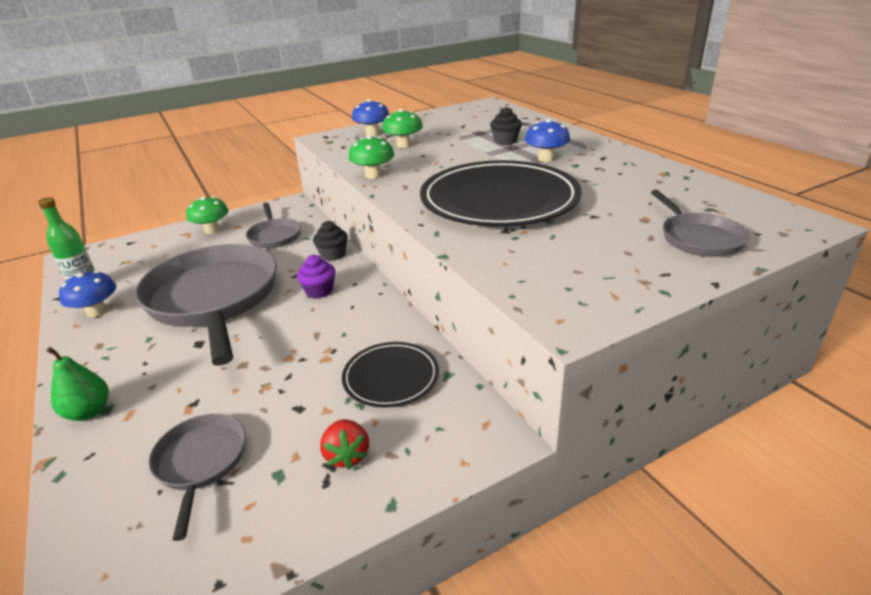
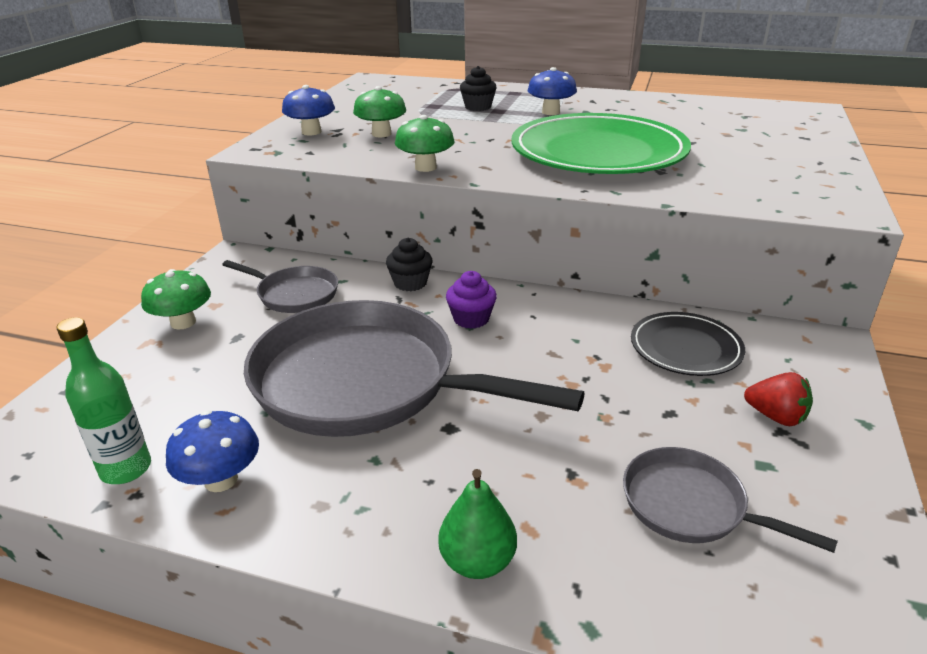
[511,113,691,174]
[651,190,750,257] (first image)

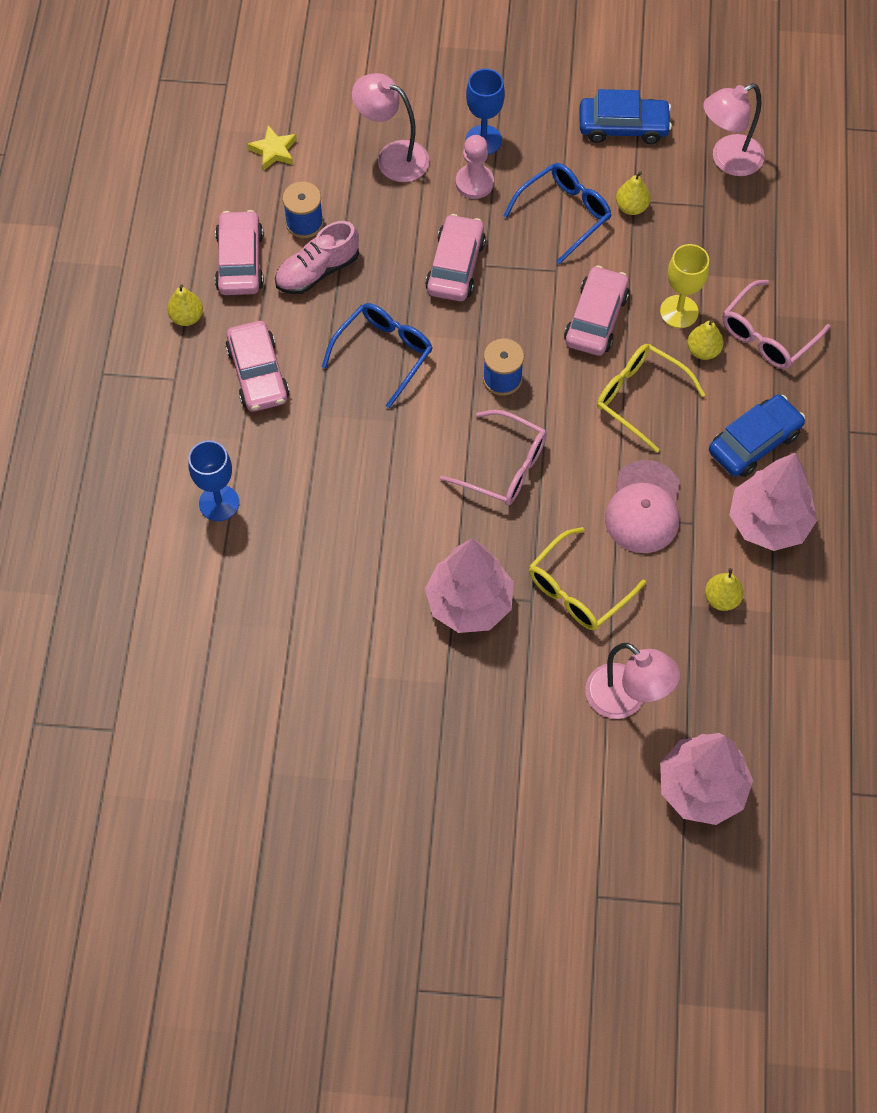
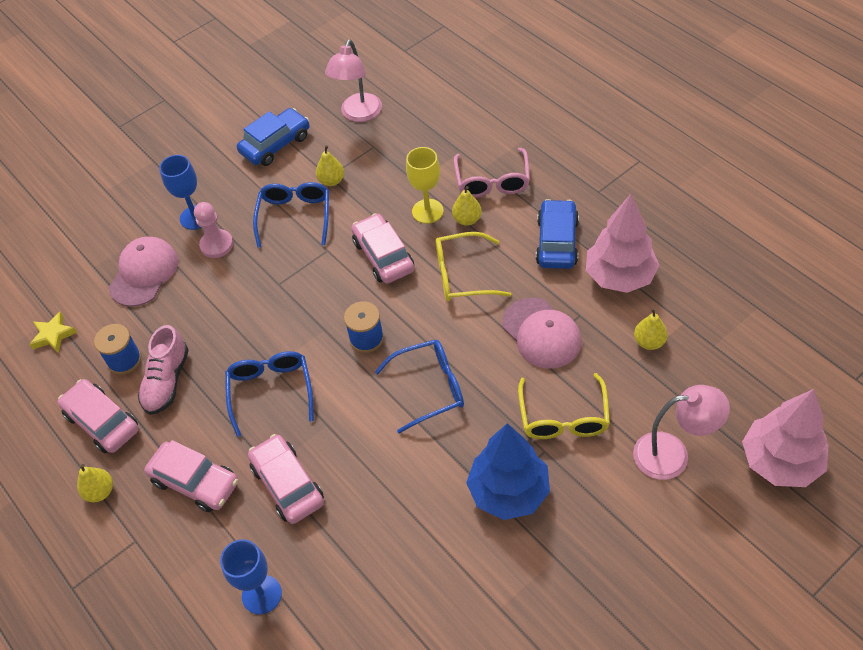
[109,237,178,307]
[248,434,324,524]
[466,423,550,520]
[375,340,464,434]

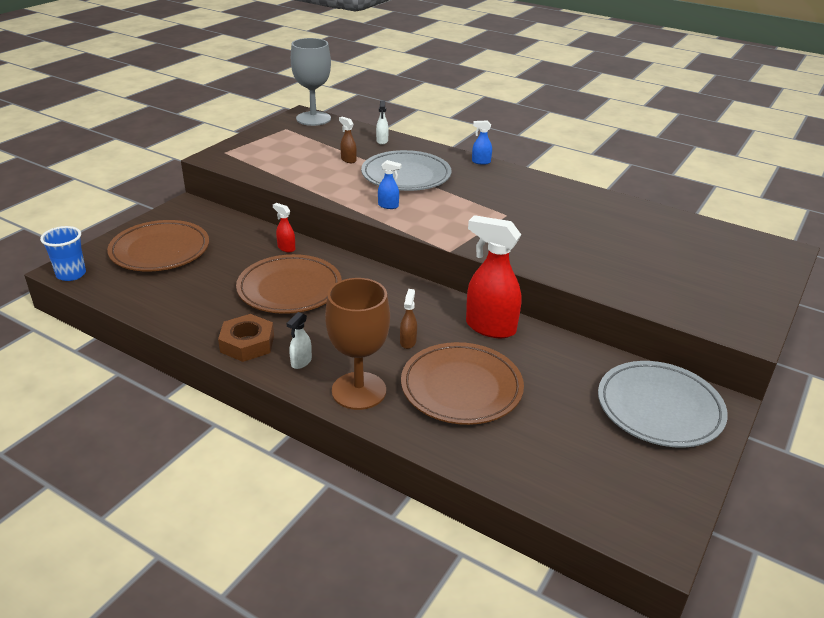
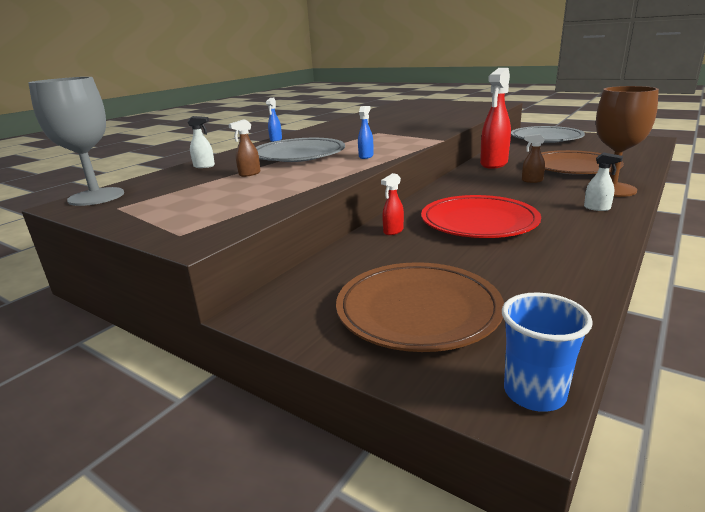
[218,314,274,362] (first image)
[421,195,541,238]

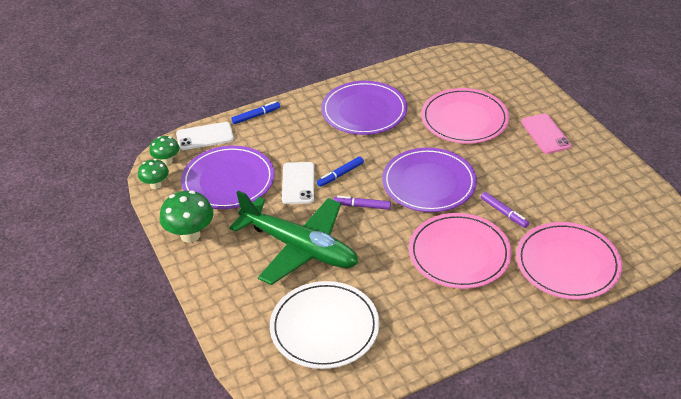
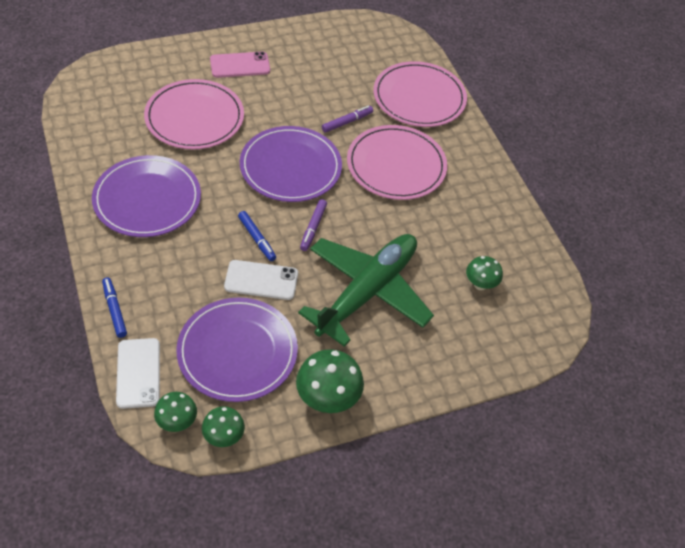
[466,256,503,290]

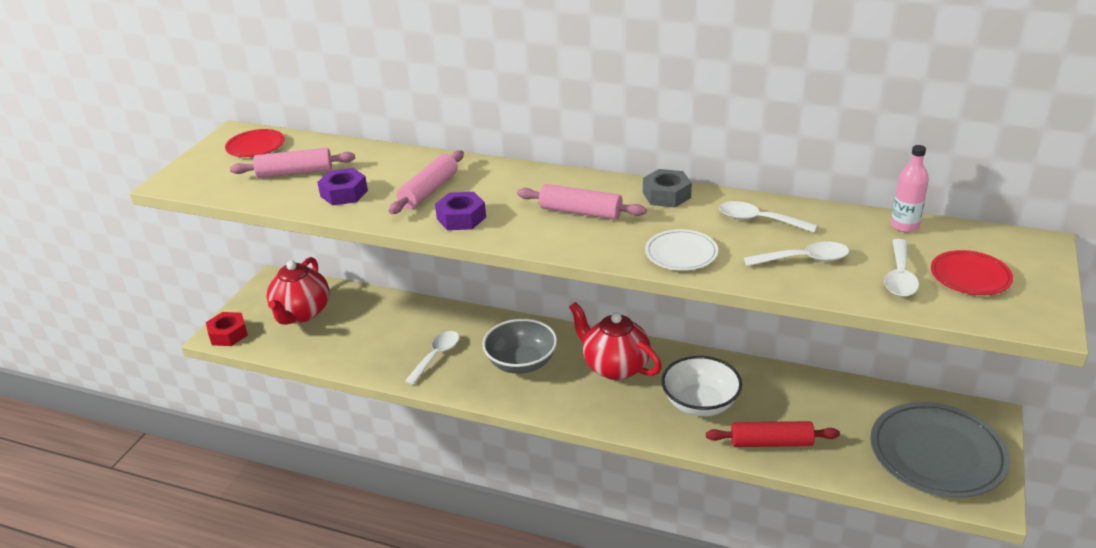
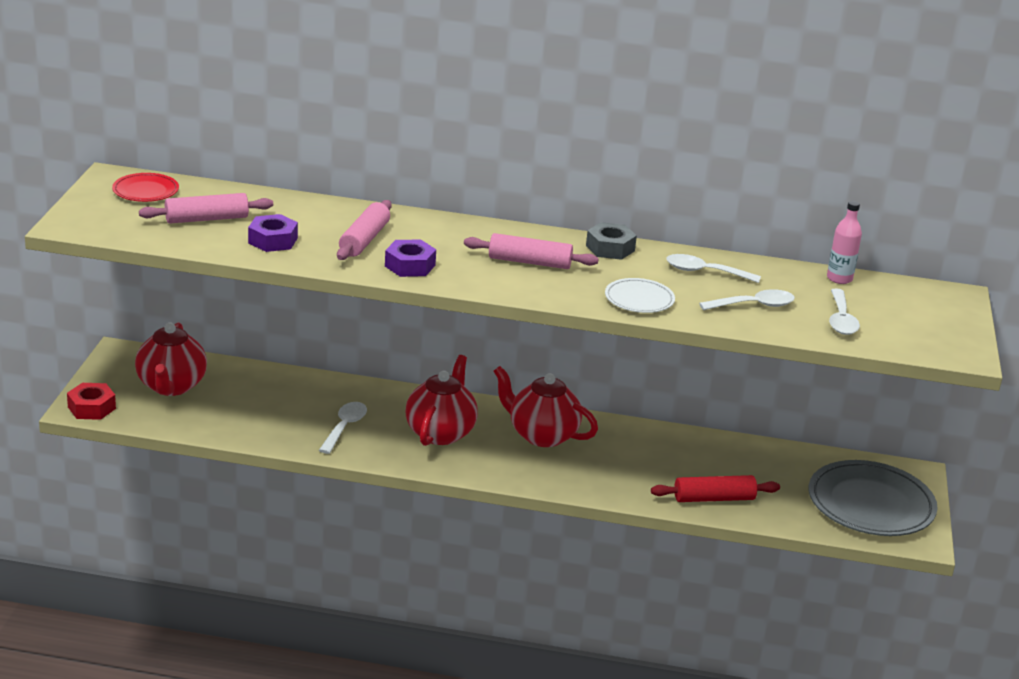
[406,355,478,446]
[661,356,742,416] (first image)
[931,250,1013,295] (first image)

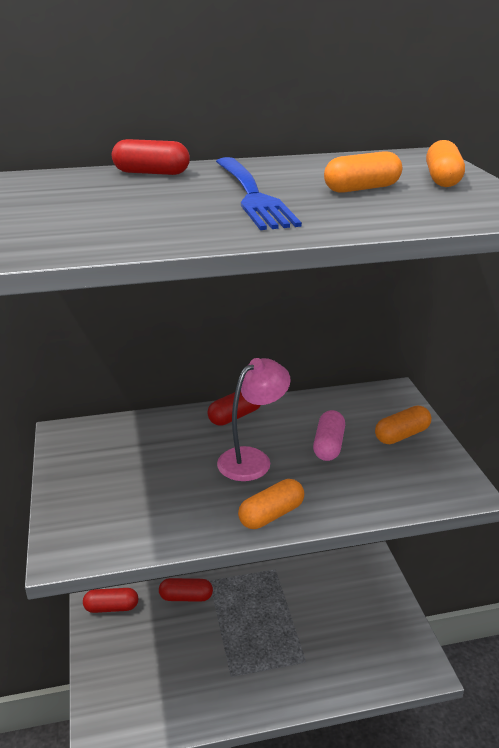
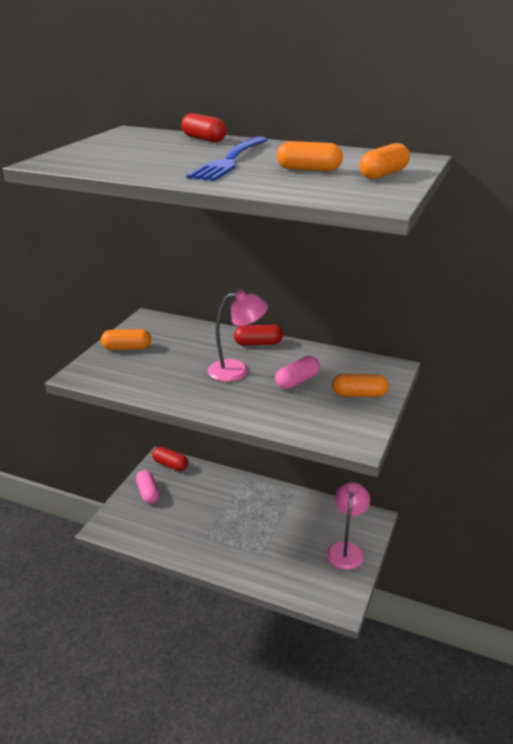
[159,578,213,602] (first image)
[101,329,151,350]
[136,470,159,504]
[327,482,370,570]

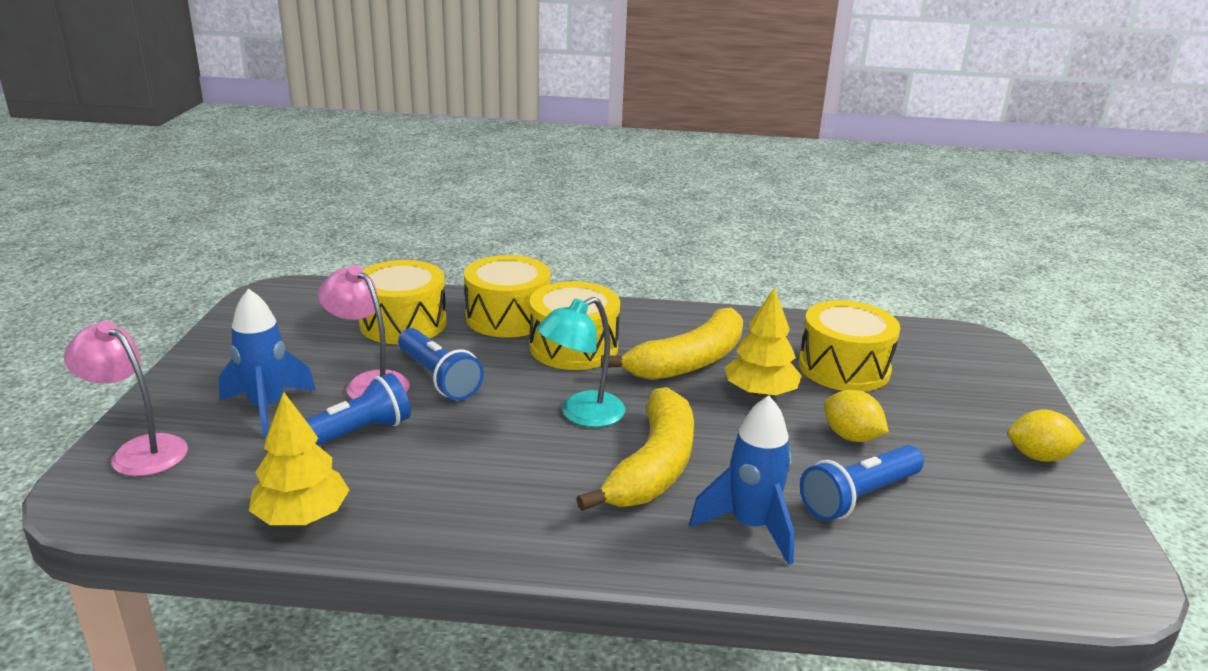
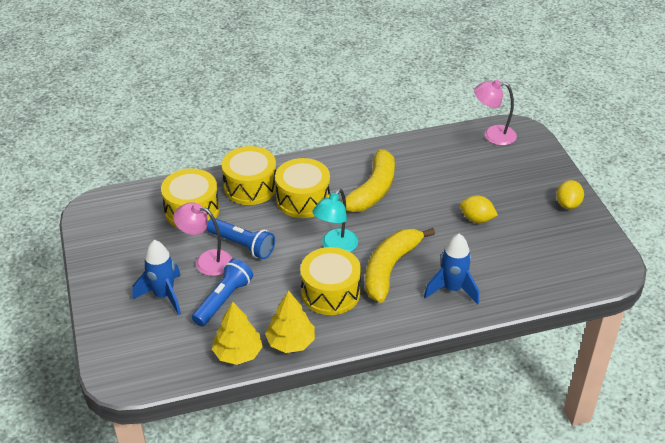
[474,80,517,145]
[365,228,435,303]
[265,290,315,353]
[300,247,361,315]
[800,445,924,521] (first image)
[556,180,584,209]

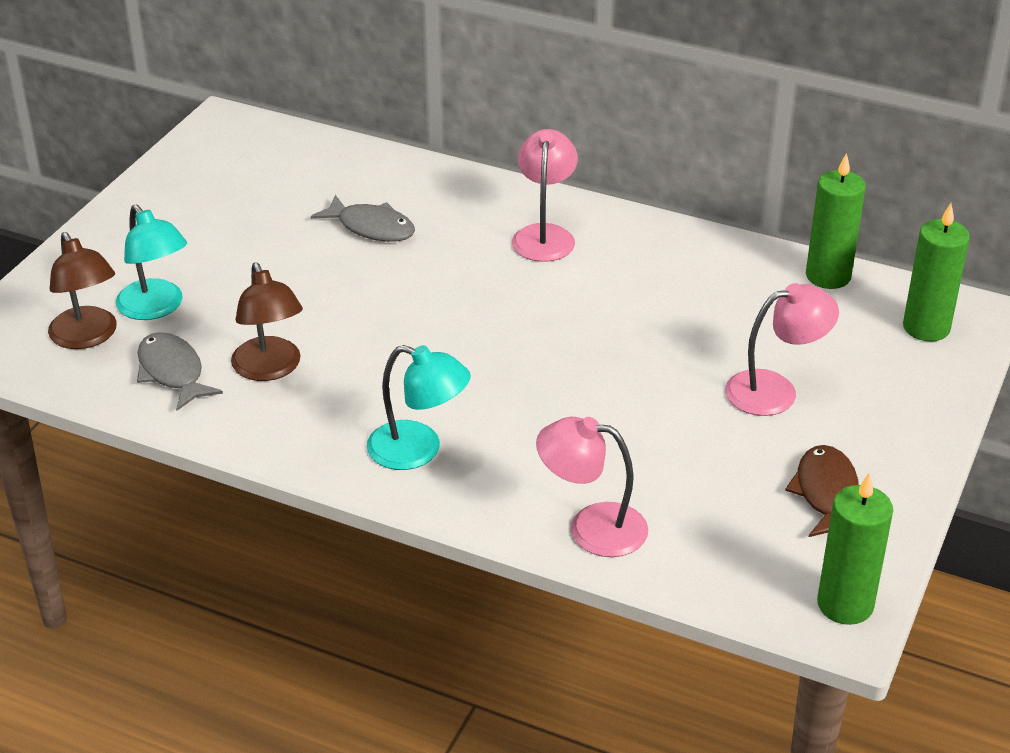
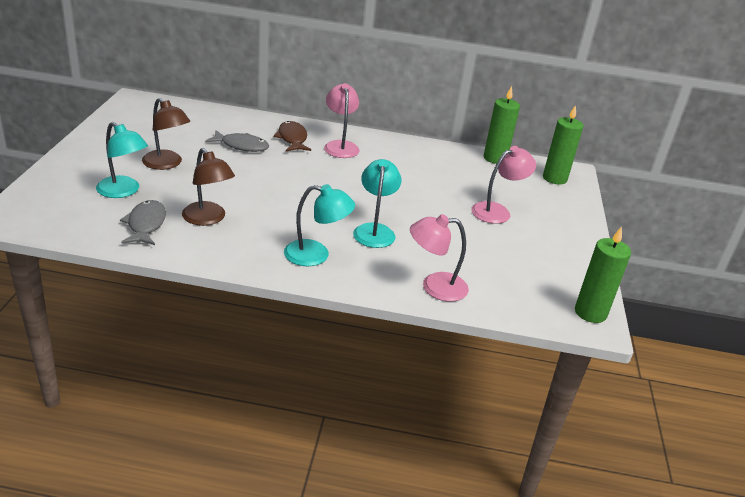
[142,98,190,170]
[120,200,166,245]
[273,121,311,151]
[353,159,401,248]

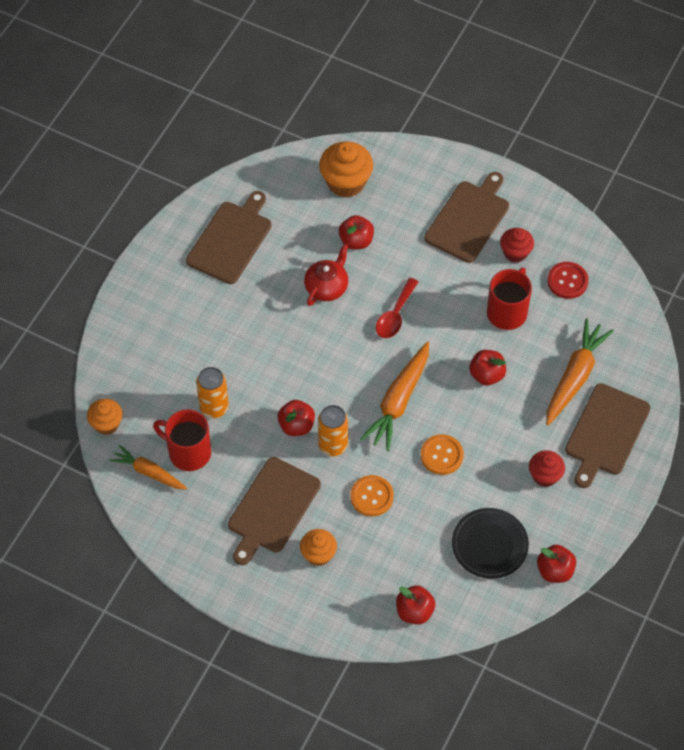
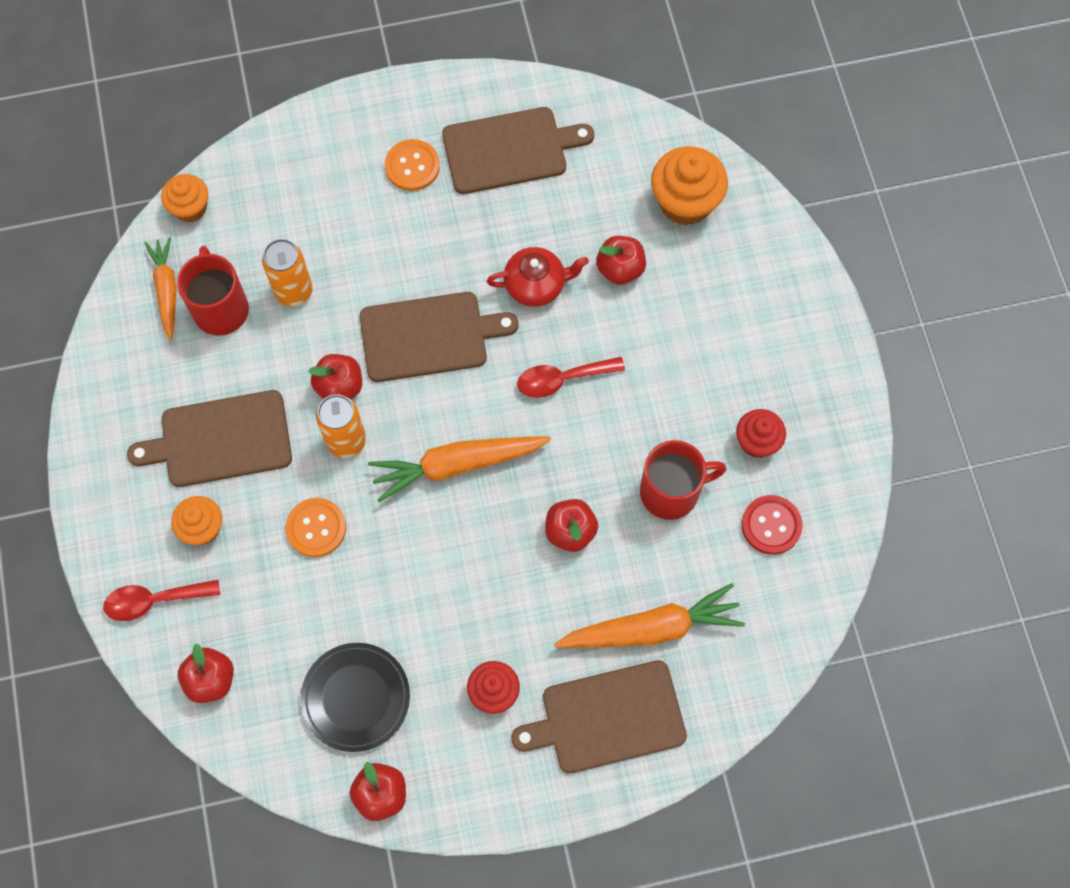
[385,139,440,191]
[360,292,518,382]
[103,580,221,621]

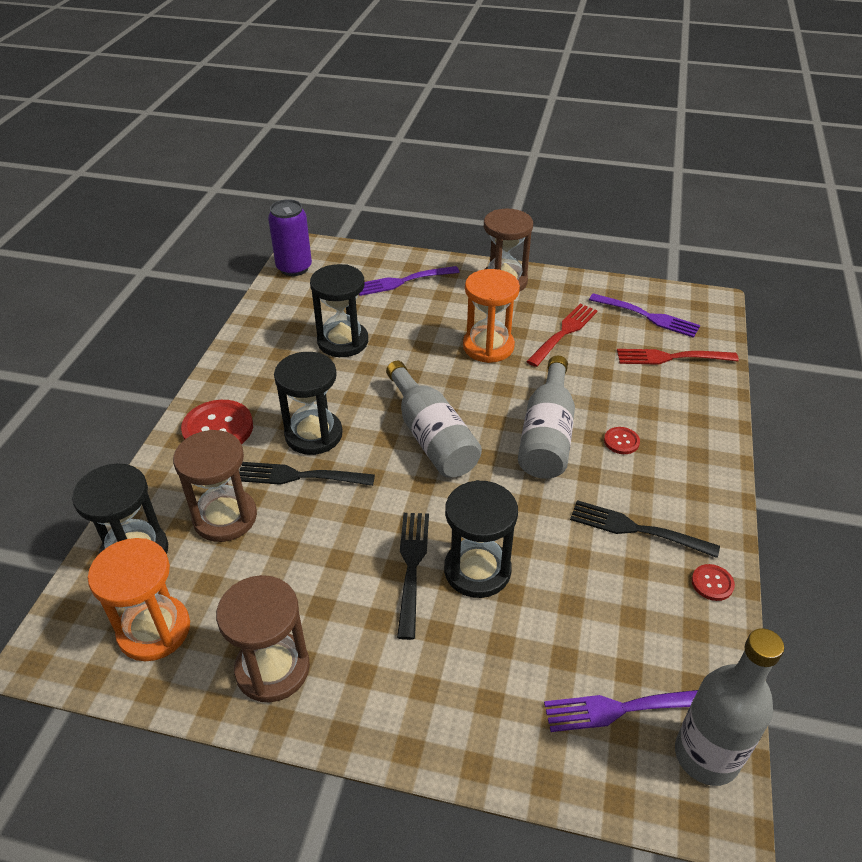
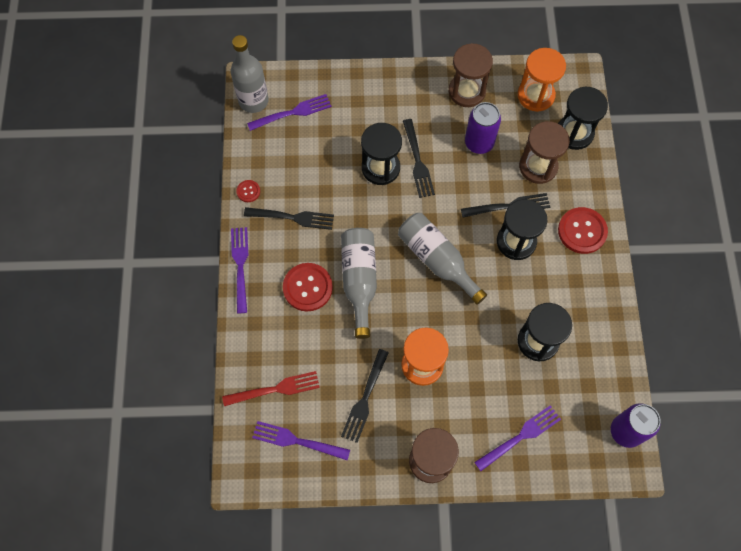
[341,349,389,443]
[283,263,333,312]
[231,227,248,314]
[465,102,501,154]

